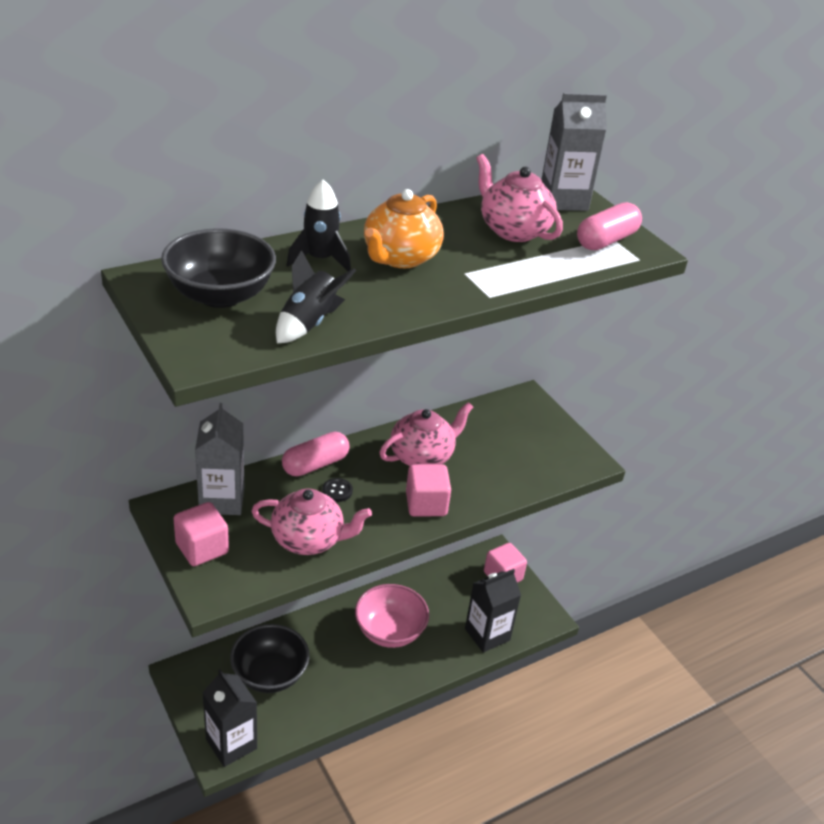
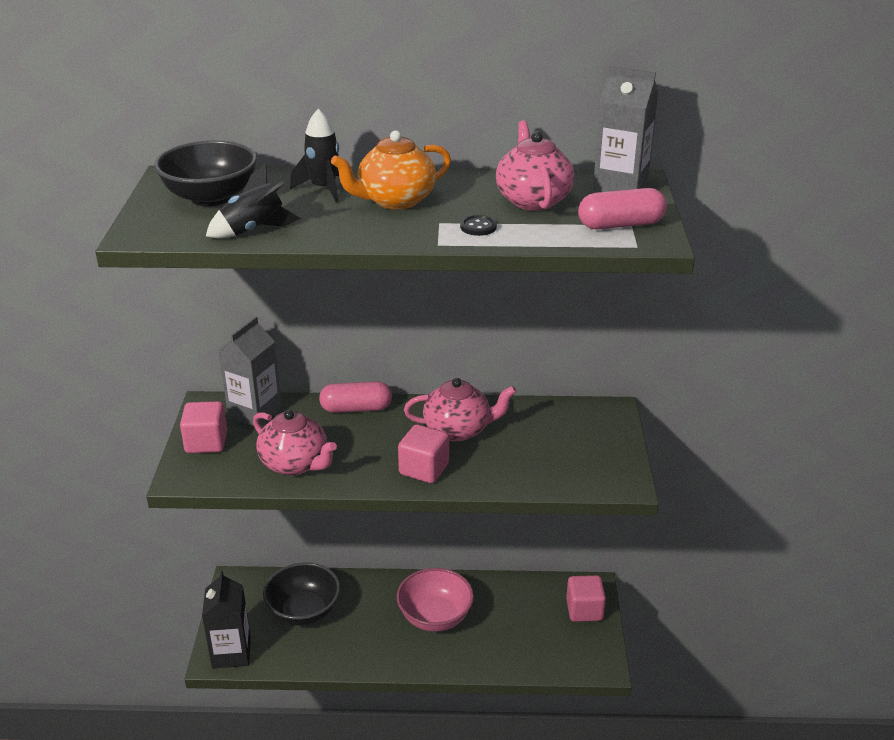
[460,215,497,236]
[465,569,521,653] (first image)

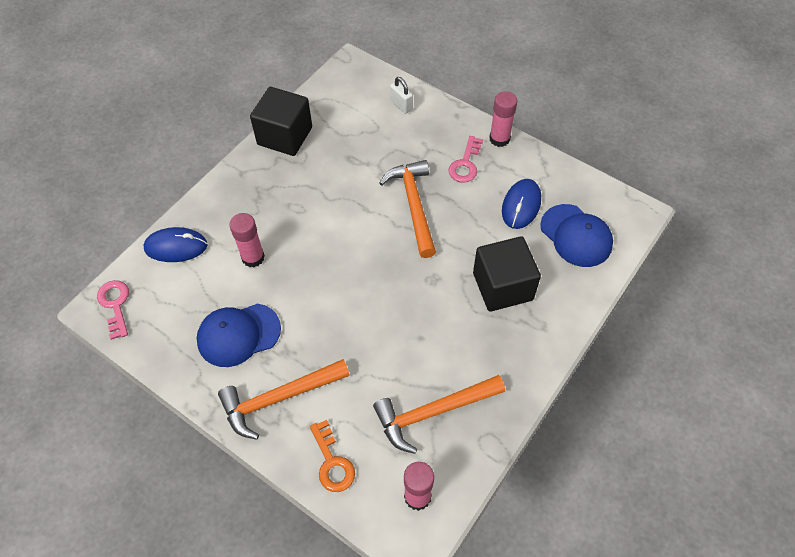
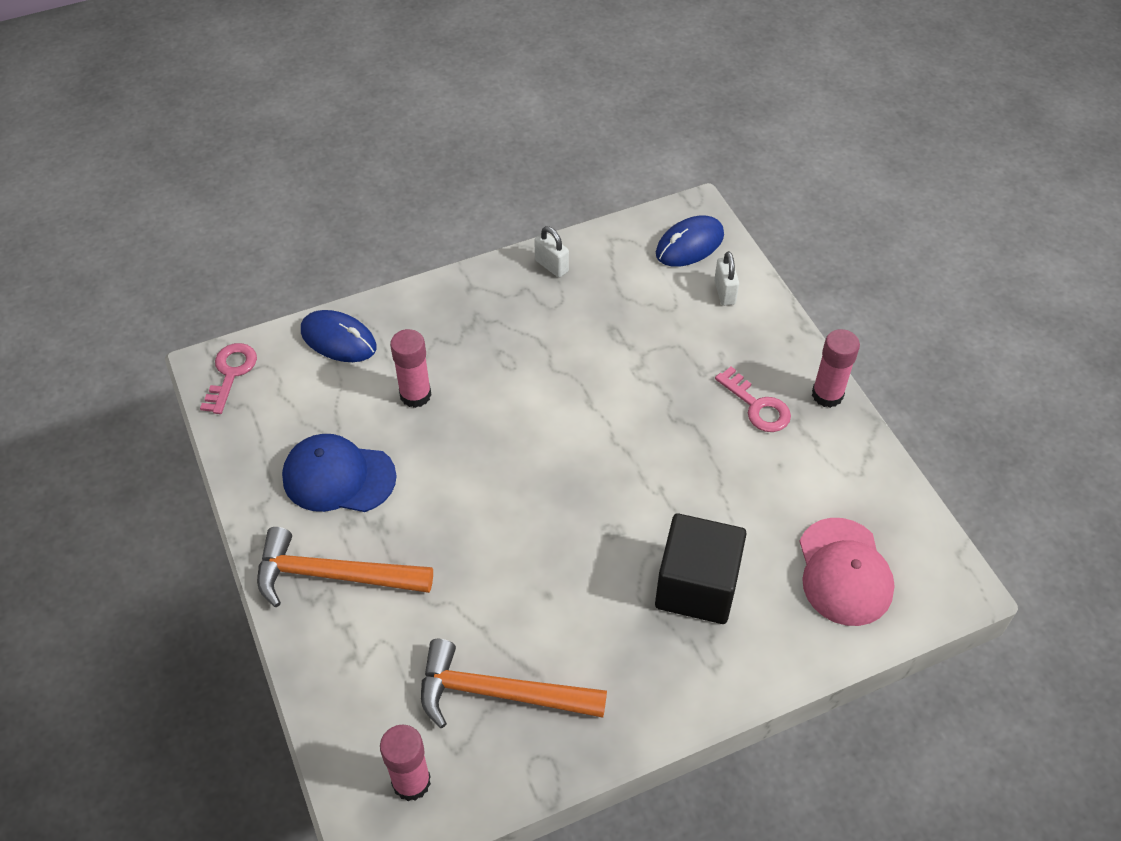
[534,226,569,278]
[310,420,355,492] (first image)
[379,160,436,258] (first image)
[715,367,791,432]
[656,216,724,267]
[799,518,895,626]

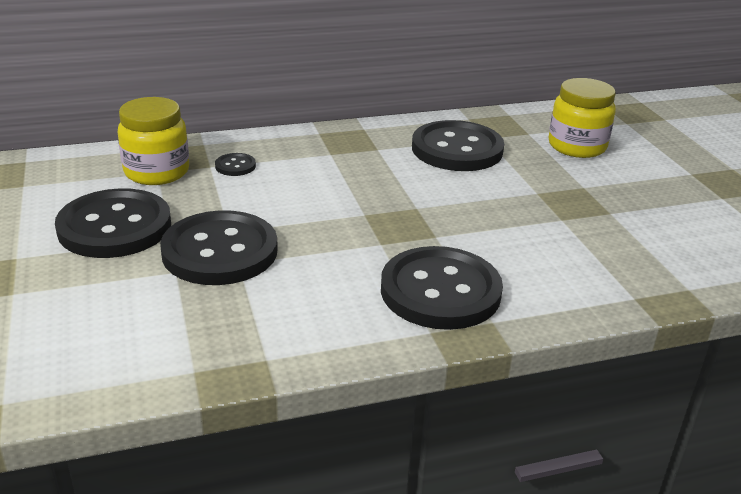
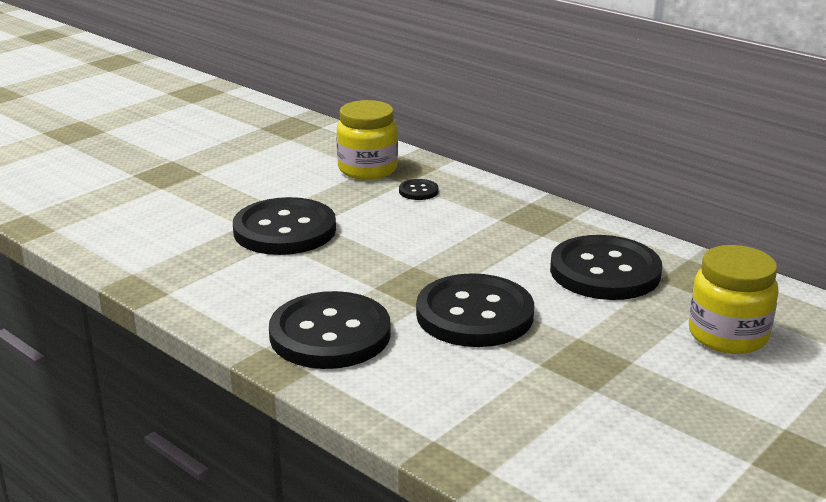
[416,273,534,347]

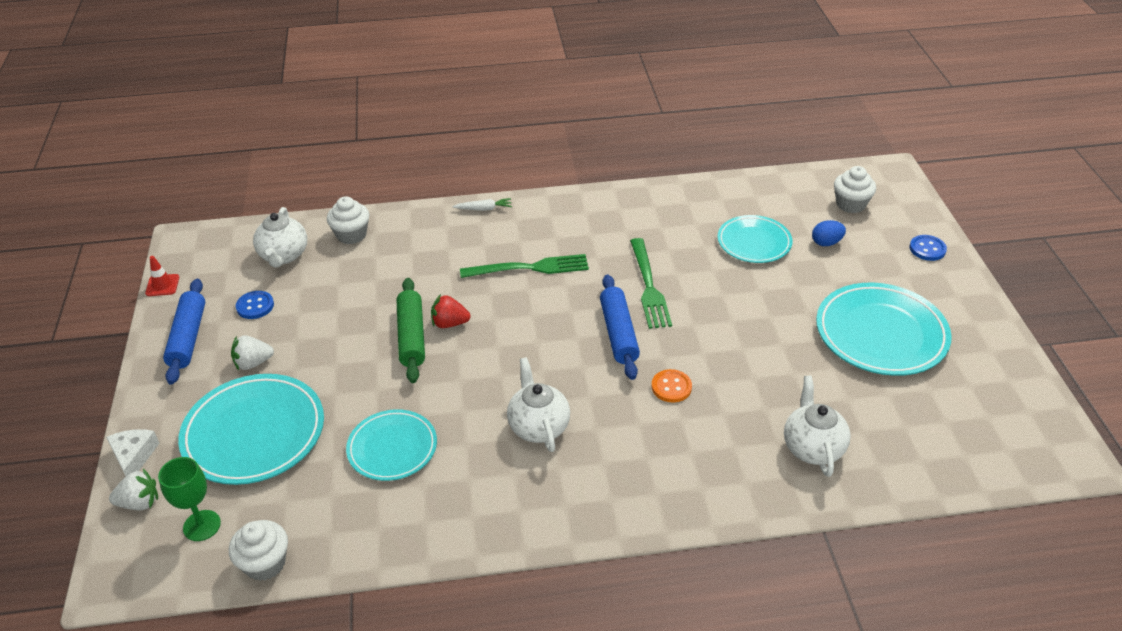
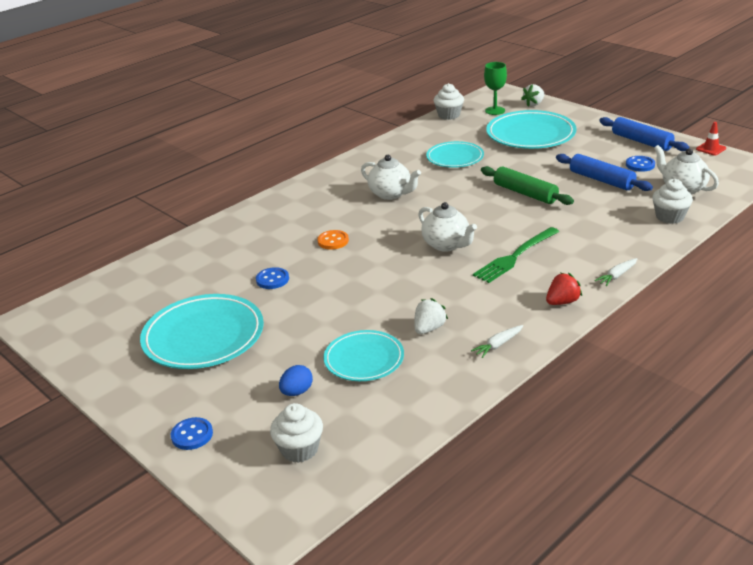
[106,429,160,476] (first image)
[414,298,448,334]
[546,273,582,305]
[556,154,653,191]
[630,238,672,329] (first image)
[418,202,477,252]
[256,267,289,289]
[471,325,523,358]

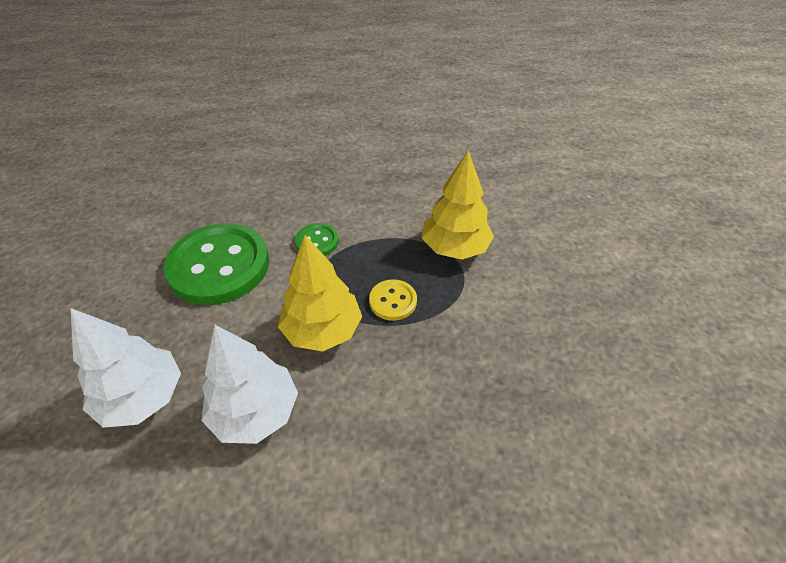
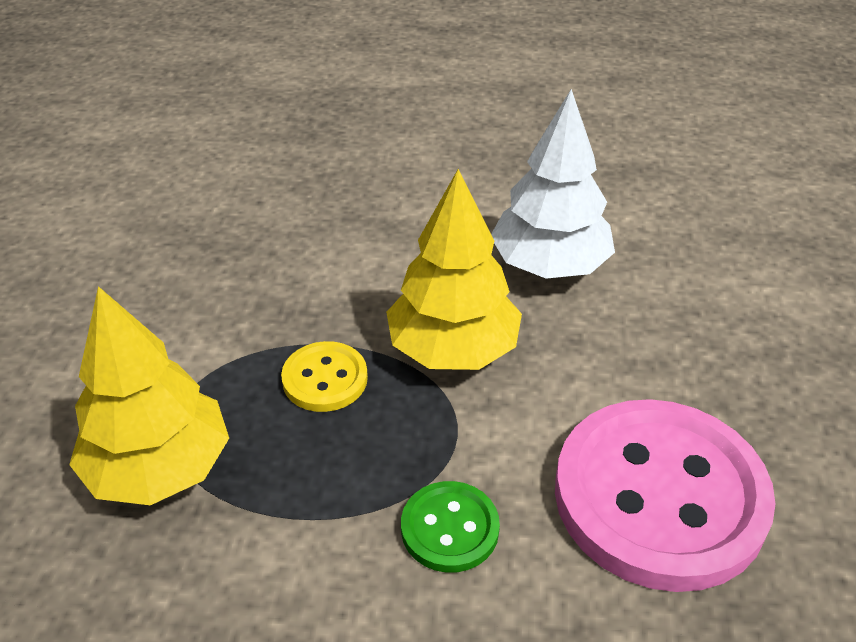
[71,308,181,428] (first image)
[555,399,776,592]

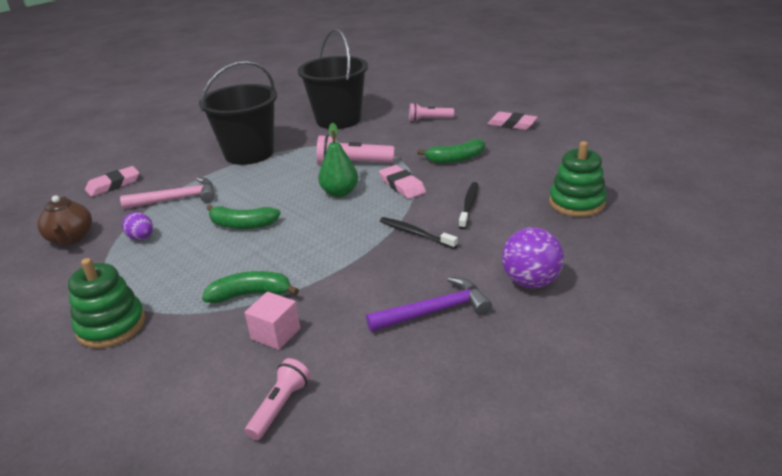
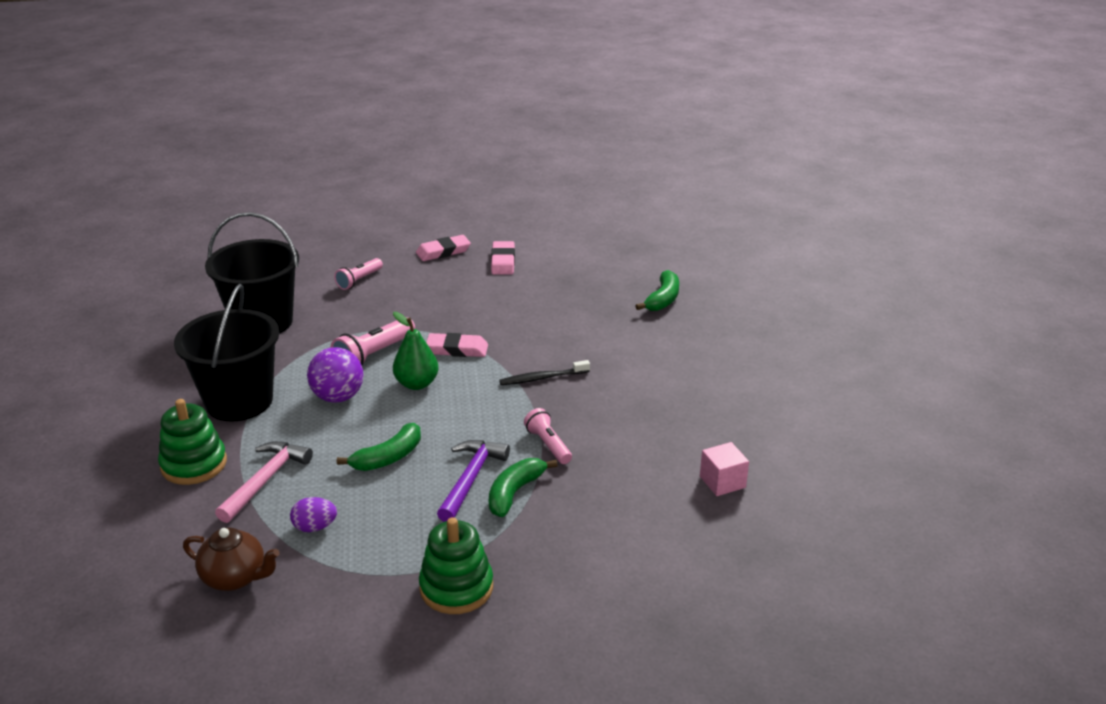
[491,241,515,275]
[700,442,749,496]
[524,408,572,464]
[437,440,510,522]
[635,270,679,311]
[459,182,478,229] (first image)
[307,347,363,403]
[158,399,227,485]

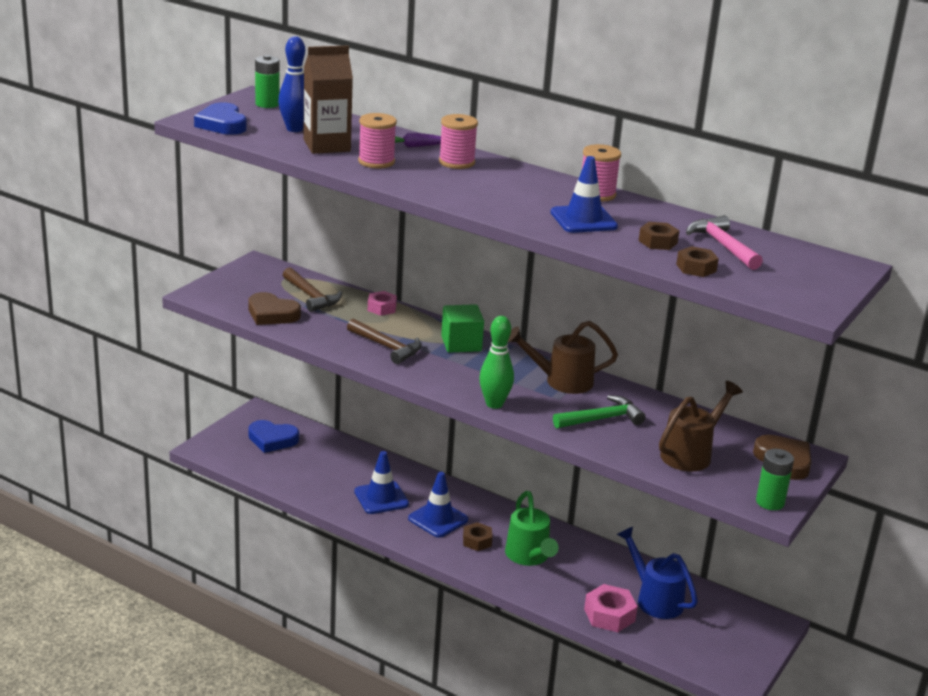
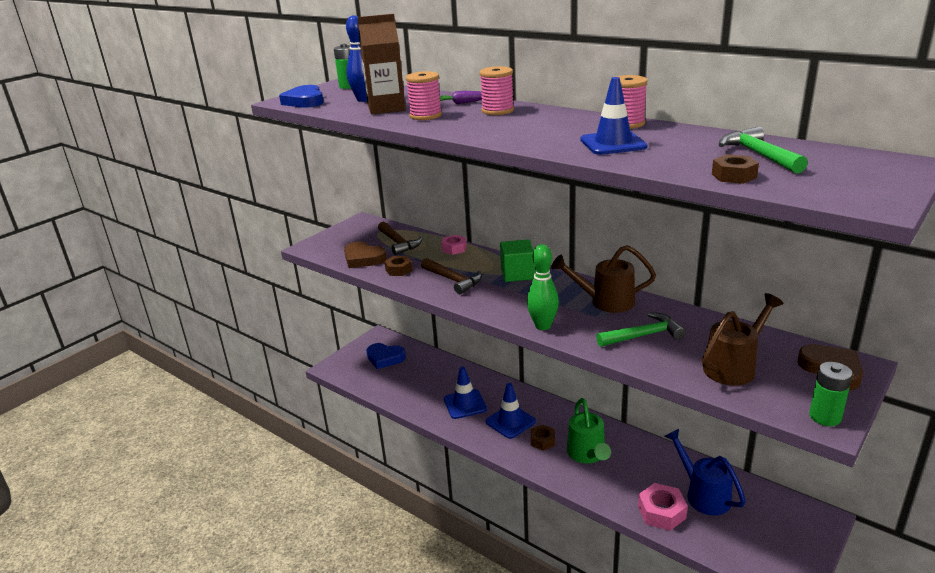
[384,256,412,276]
[719,126,808,174]

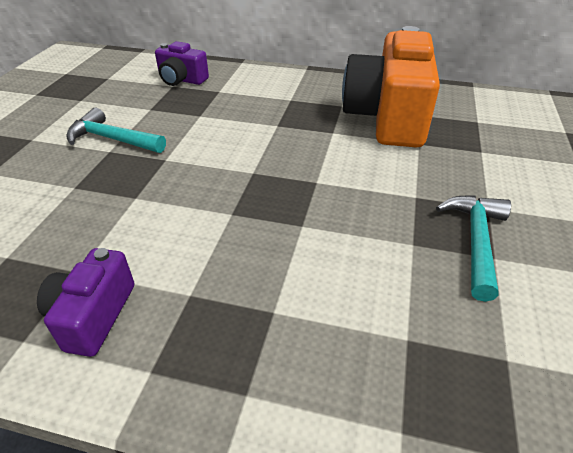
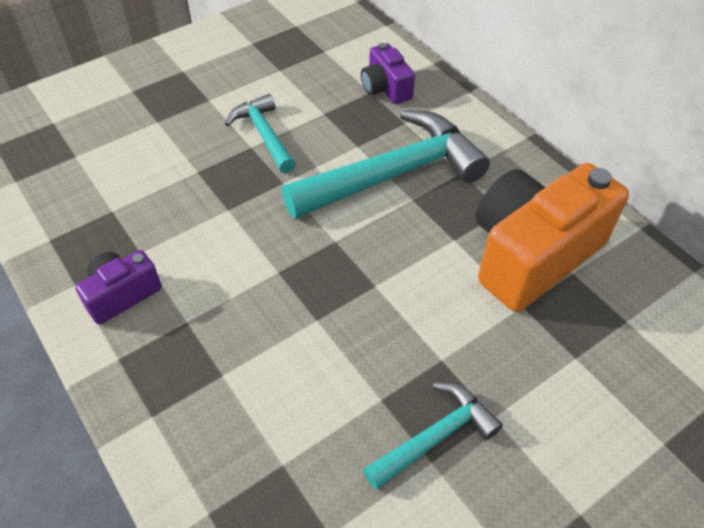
[281,110,490,219]

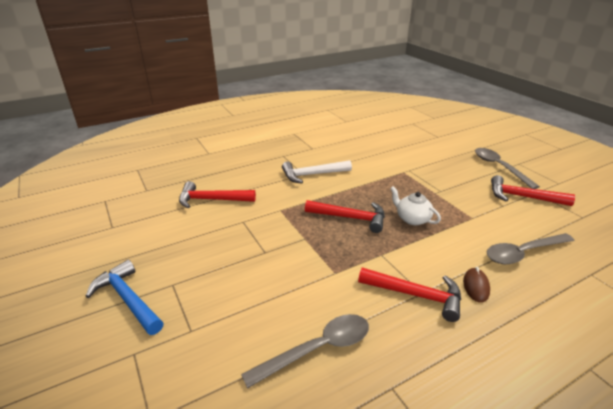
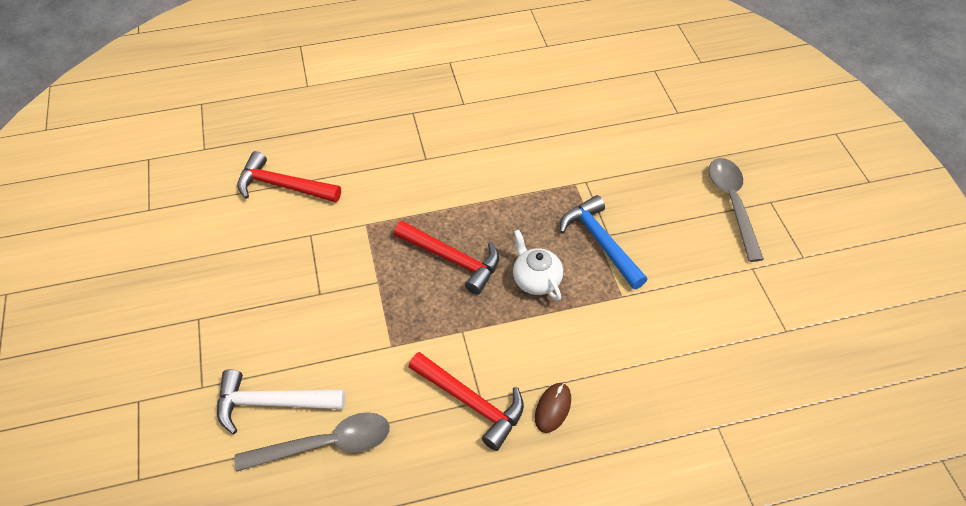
[560,195,647,289]
[217,369,345,434]
[487,233,575,264] (first image)
[491,175,575,206] (first image)

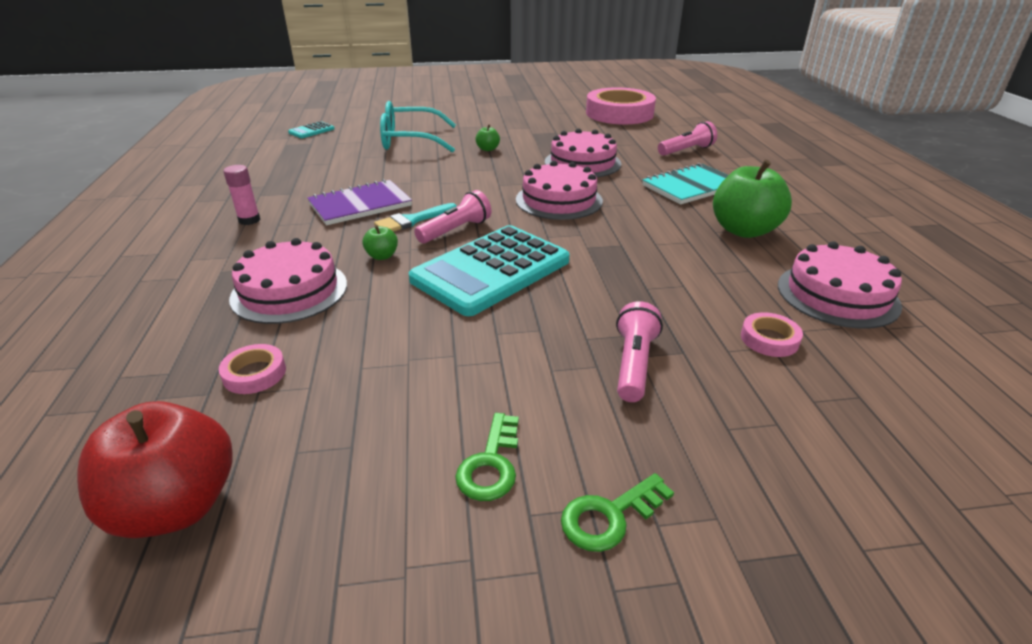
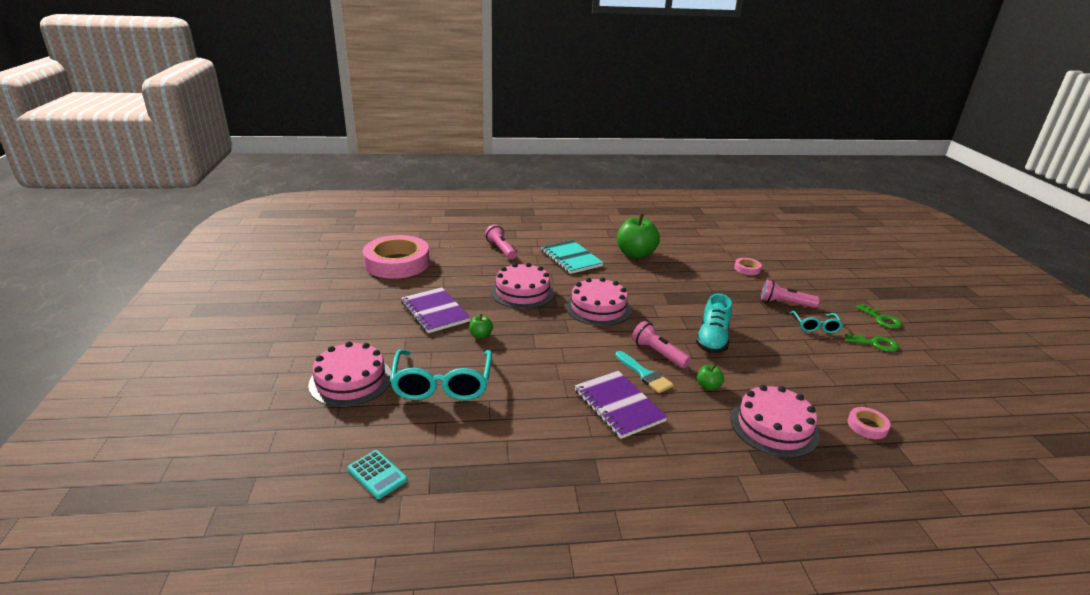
[77,401,233,538] (first image)
[224,165,261,225] (first image)
[696,293,732,353]
[308,341,391,407]
[401,287,471,333]
[790,311,843,333]

